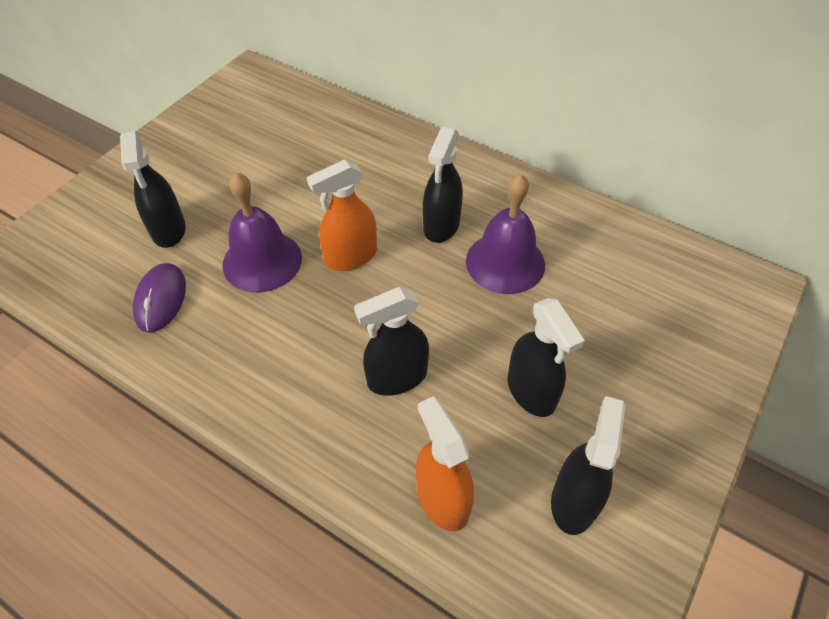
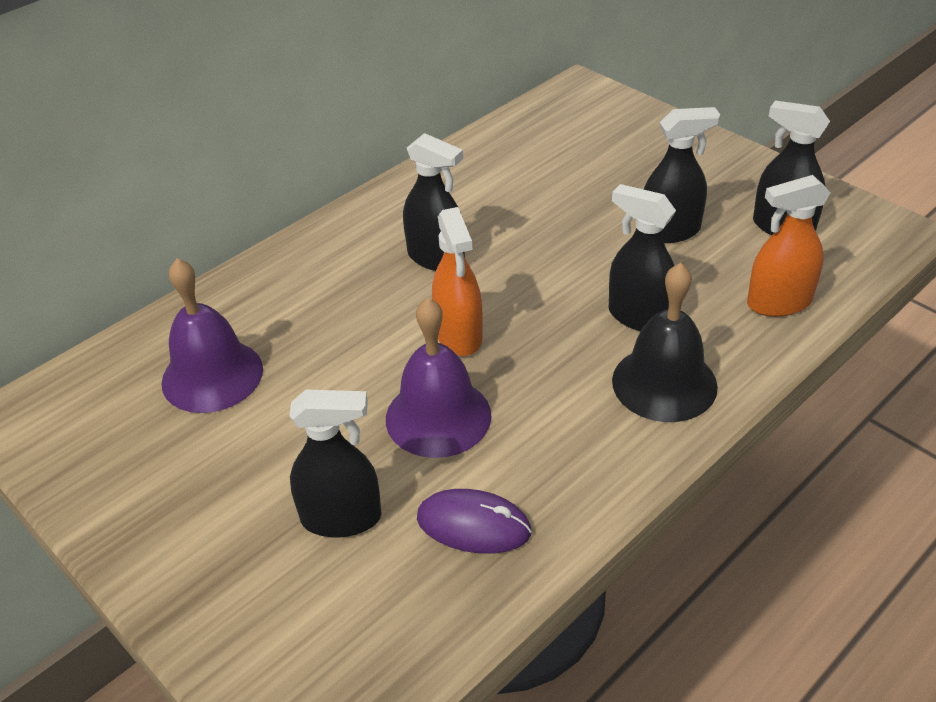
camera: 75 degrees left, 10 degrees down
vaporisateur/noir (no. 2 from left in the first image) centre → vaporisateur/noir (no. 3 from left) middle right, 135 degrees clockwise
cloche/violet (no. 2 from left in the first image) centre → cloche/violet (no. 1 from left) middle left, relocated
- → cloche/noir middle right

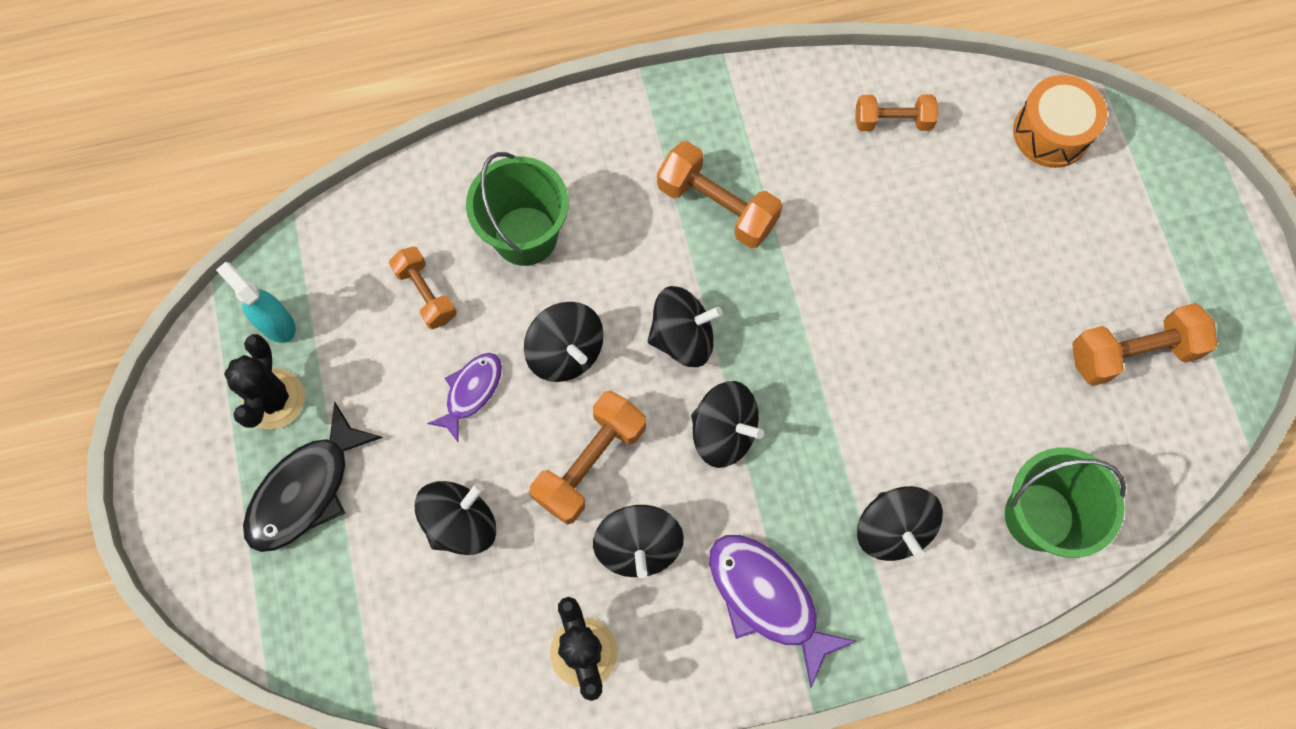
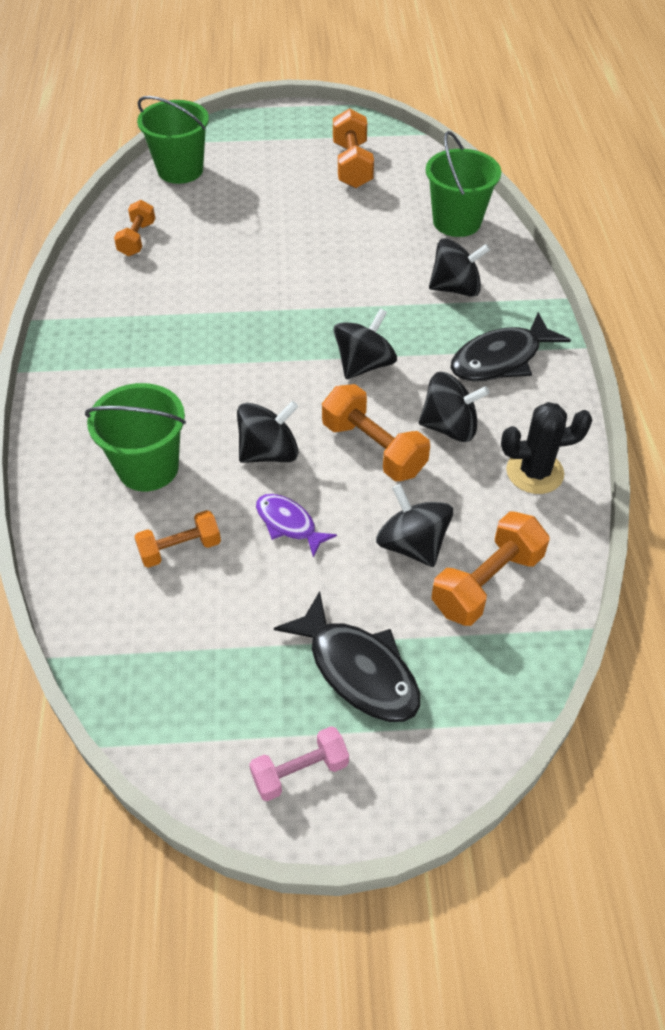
camera: 80 degrees left, 20 degrees down
vaporisateur/turquoise middle left → -
cactus/noir (no. 1 from left) middle left → -
toupie/noir (no. 4 from left) centre → -
haltère/orange (no. 3 from left in the first image) top centre → haltère/orange (no. 5 from left) middle right, relocated
poisson/violet (no. 2 from left) bottom centre → poisson/noir (no. 2 from left) middle right
tambour/orange top right → seau/vert (no. 2 from left) top left
- → haltère/rose bottom centre

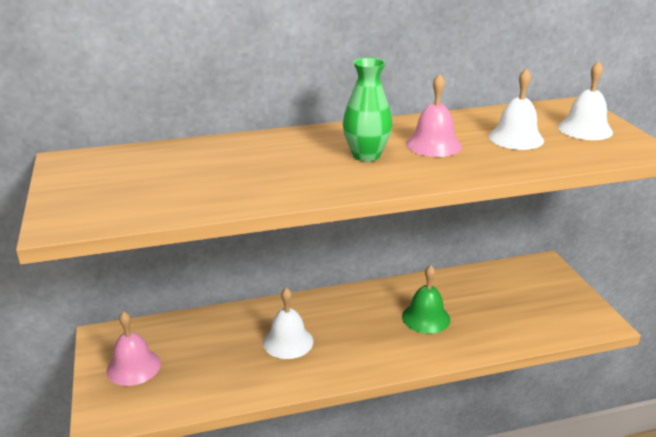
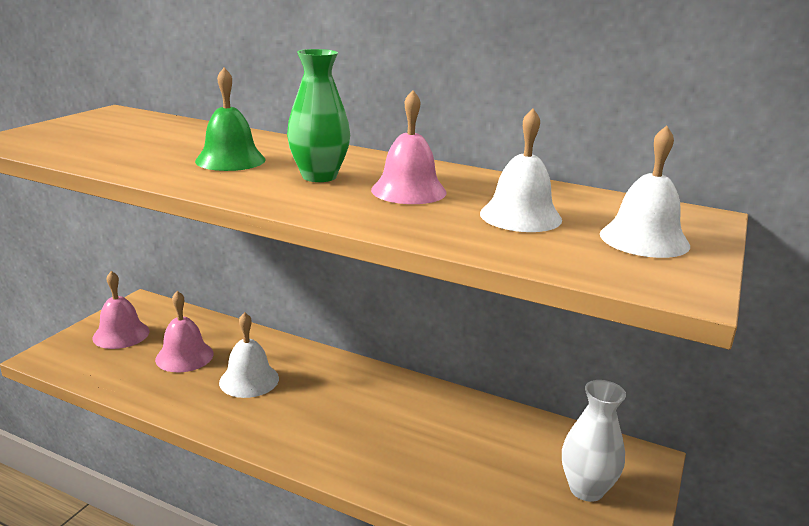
camera: 40 degrees right, 5 degrees down
cloche/vert bottom centre → cloche/vert top left, relocated
- → cloche/rose (no. 2 from left) middle left
- → vase/blanc bottom right

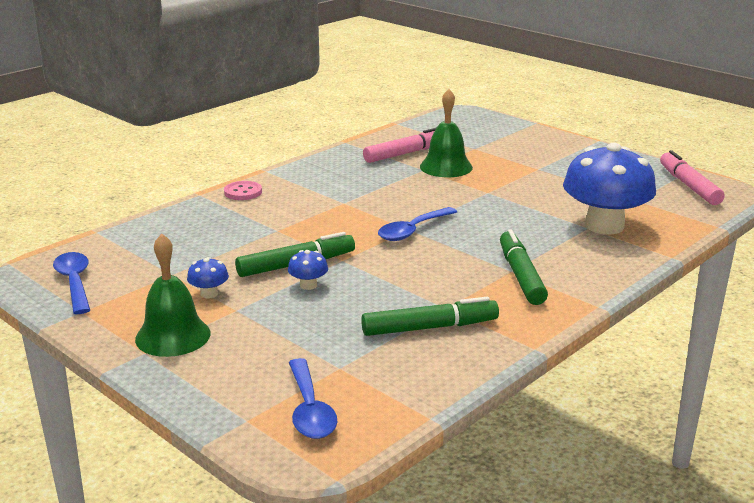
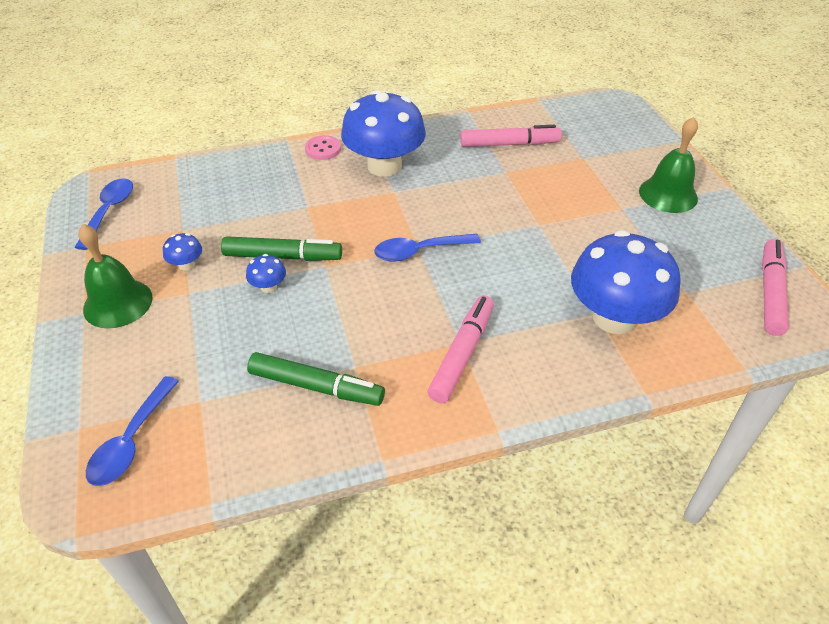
camera: 30 degrees right, 20 degrees up
cloche/vert (no. 2 from left) top centre → cloche/vert (no. 2 from left) top right, relocated
feutre/vert (no. 3 from left) middle right → feutre/rose (no. 1 from left) centre
- → champignon/bleu (no. 3 from left) top centre

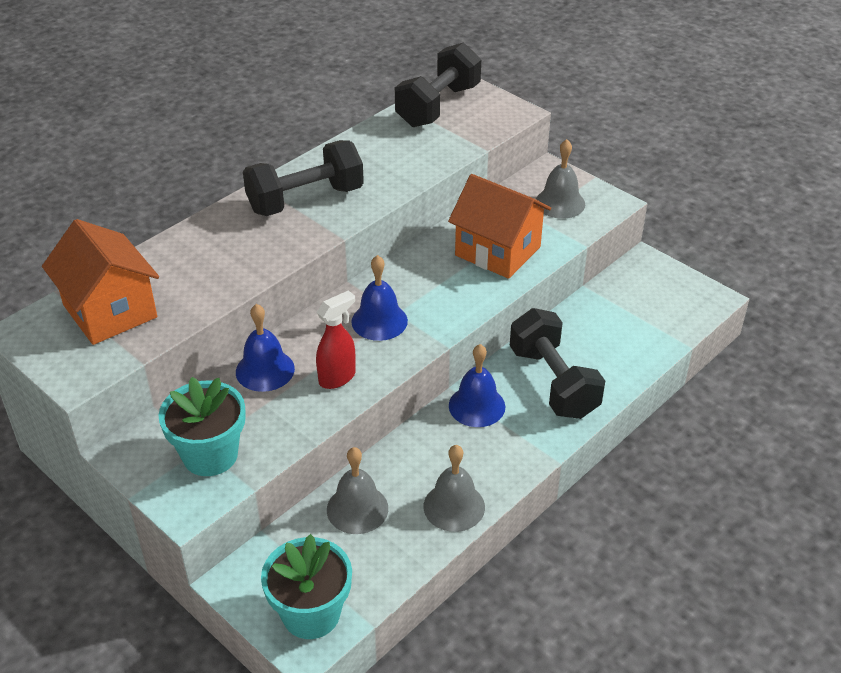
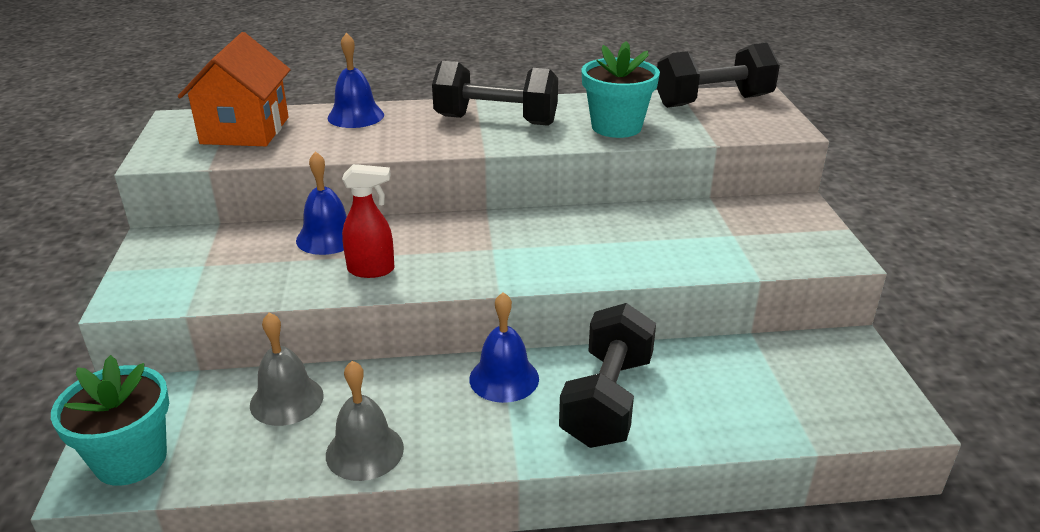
camera: 40 degrees right, 10 degrees down
pot de fleurs/turquoise (no. 1 from left in the first image) middle left → pot de fleurs/turquoise (no. 2 from left) top centre, relocated
cloche/bleu (no. 2 from left) centre → cloche/bleu (no. 2 from left) top centre, relocated
maison/orange (no. 2 from left) centre → -
cloche/gris (no. 3 from left) top centre → -

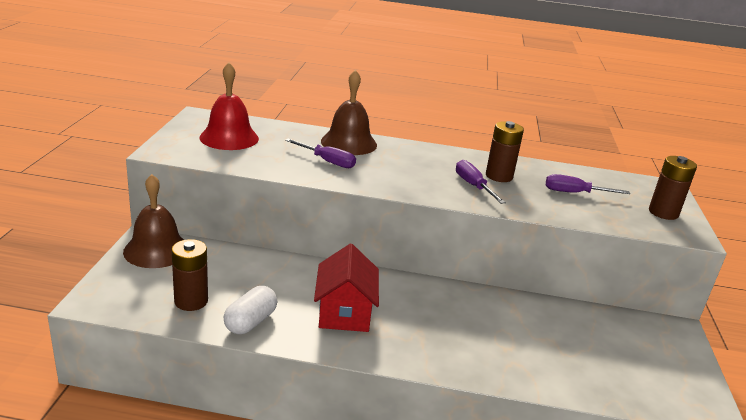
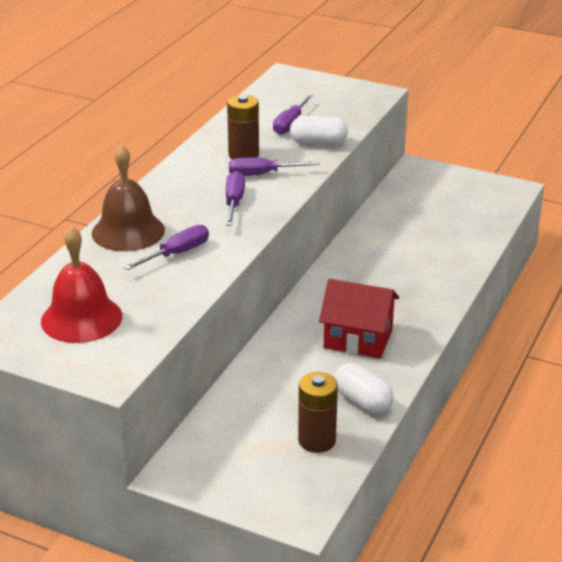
camera: 70 degrees left, 5 degrees up
cloche/marron (no. 1 from left) middle left → -
pile/marron (no. 3 from left) middle right → -
- → tournevis/violet (no. 2 from left) centre
- → gélule/blanc (no. 1 from left) top centre

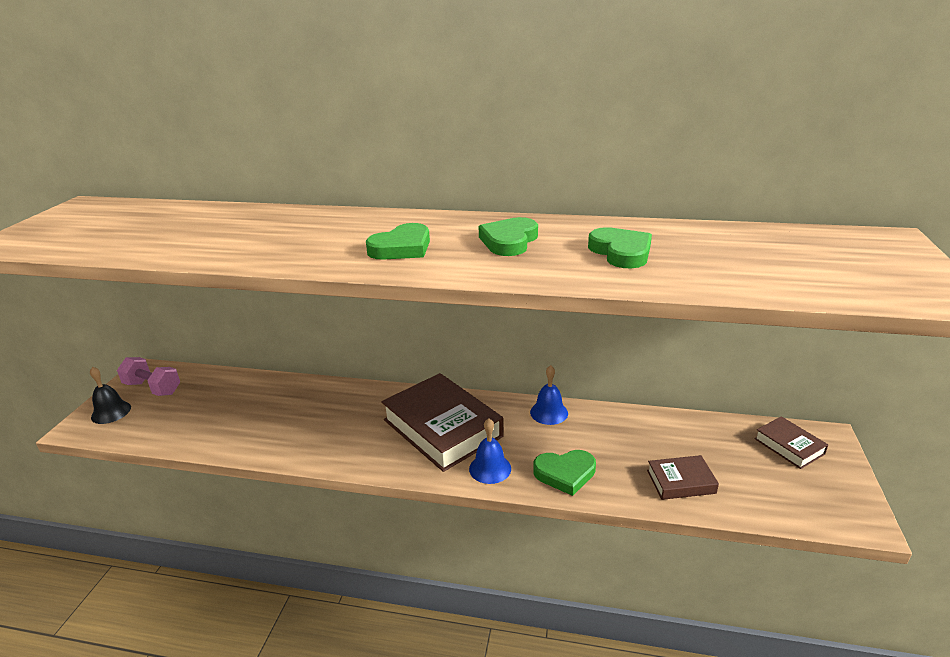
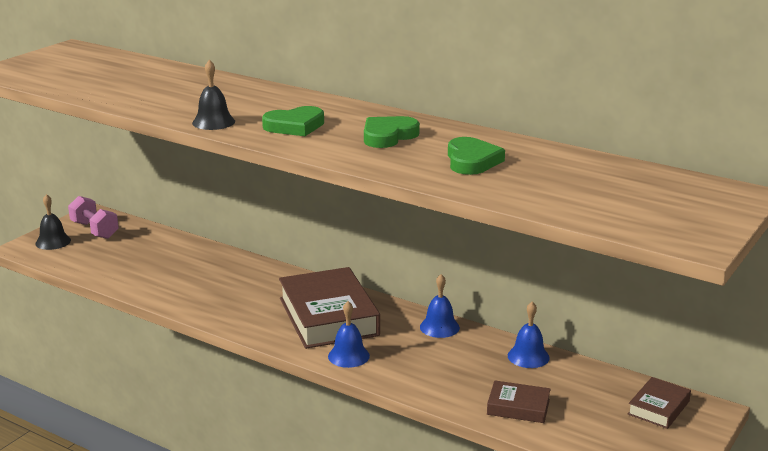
camera: 20 degrees right, 5 degrees down
cœur/vert (no. 3 from left) bottom centre → -
livre/marron (no. 3 from left) bottom right, 45 degrees clockwise
- → cloche/noir (no. 2 from left) top left
- → cloche/bleu (no. 3 from left) bottom right

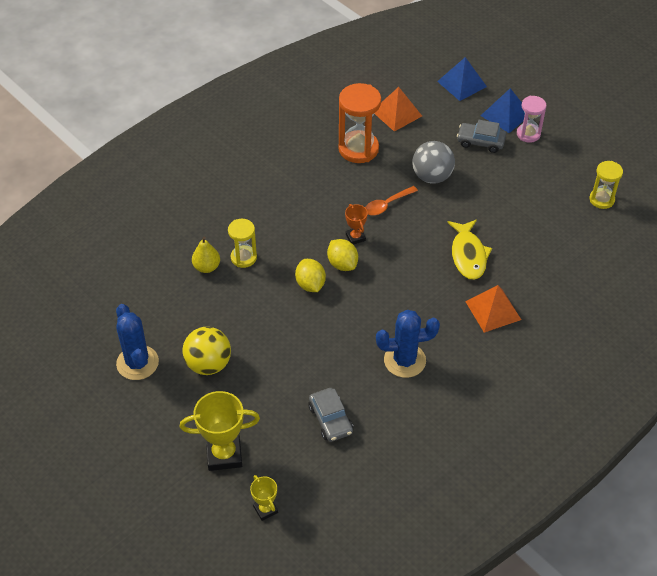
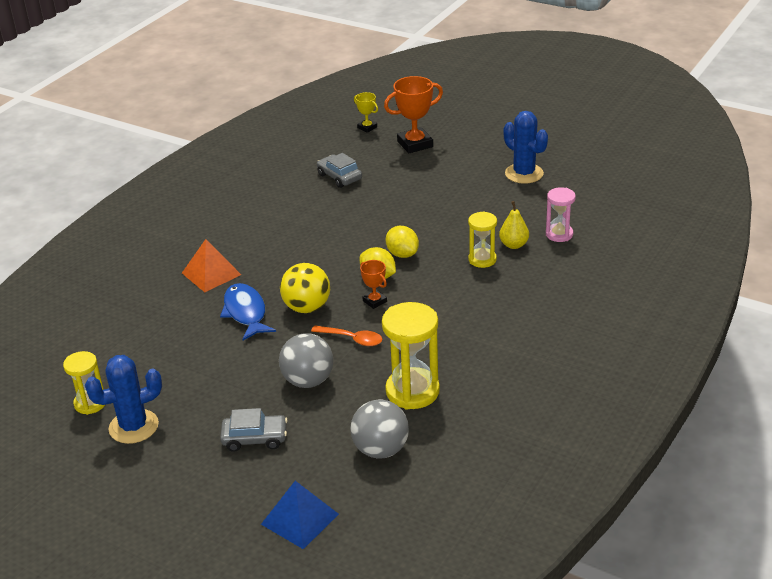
camera: 165 degrees right, 15 degrees down
trophée/jaune (no. 1 from left) bottom centre → trophée/orange (no. 2 from left) top centre
balle/jaune middle left → balle/jaune centre, relocated
sablier/orange top centre → sablier/jaune (no. 2 from left) centre
cuillère/orange centre, 75 degrees clockwise
pyramide/orange (no. 1 from left) top centre → balle/gris (no. 2 from left) bottom centre
cactus/bleu (no. 2 from left in the first image) centre → cactus/bleu (no. 1 from left) bottom left, relocated
poisson/jaune middle right → poisson/bleu middle left
pyramide/bleu (no. 2 from left) top right → -
sablier/rose top right → sablier/rose middle right, relocated

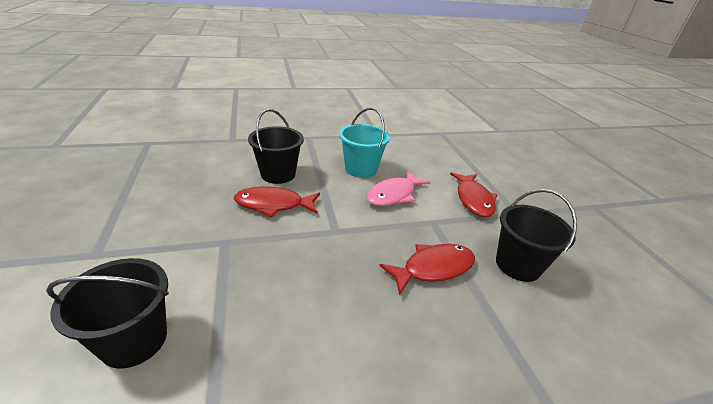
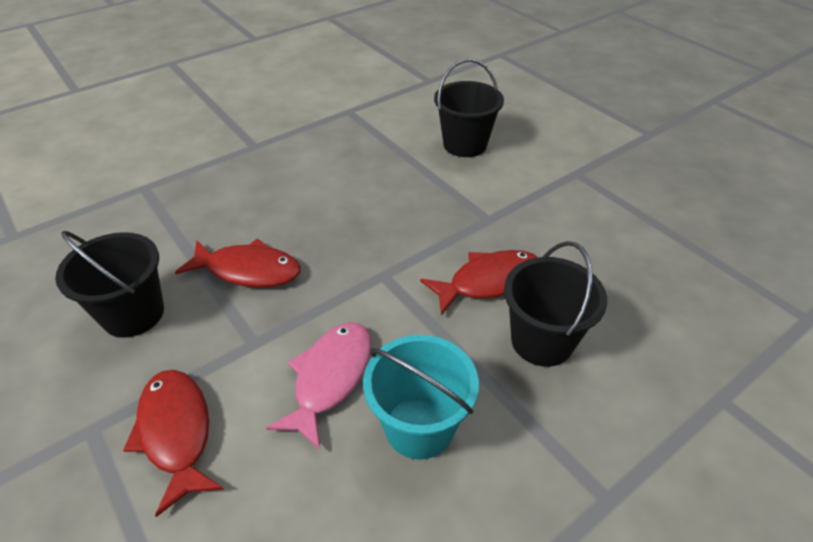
camera: 160 degrees right, 10 degrees up
poisson/rouge (no. 2 from left) centre → poisson/rouge (no. 2 from left) middle left, 120 degrees counterclockwise

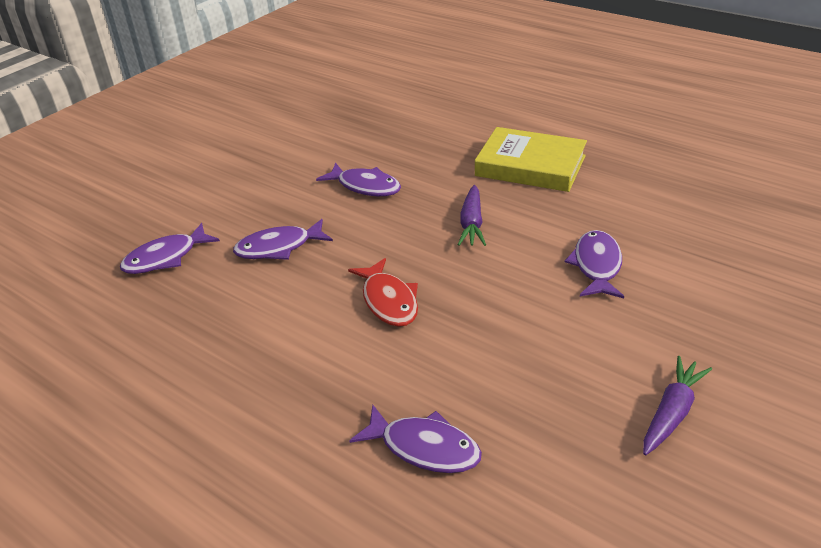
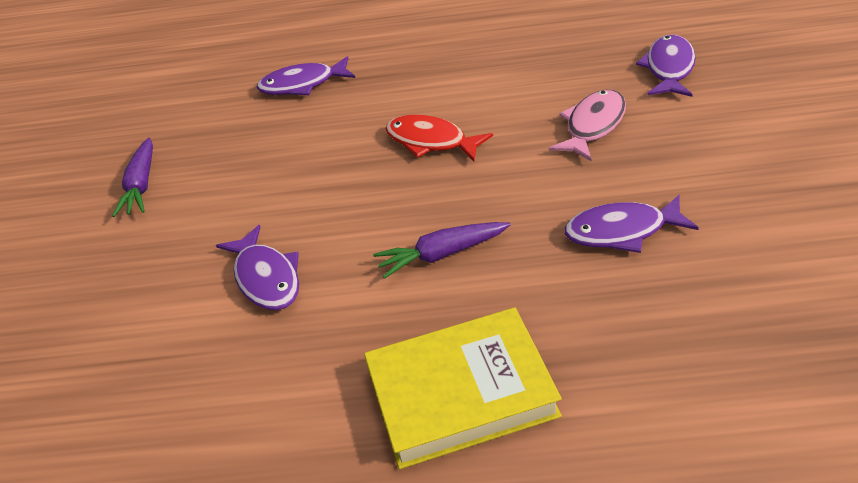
camera: 145 degrees right, 5 degrees up
poisson/violet (no. 2 from left) centre → poisson/rose top right
carotte/violet (no. 1 from left in the first image) centre → carotte/violet (no. 2 from left) centre, 75 degrees counterclockwise

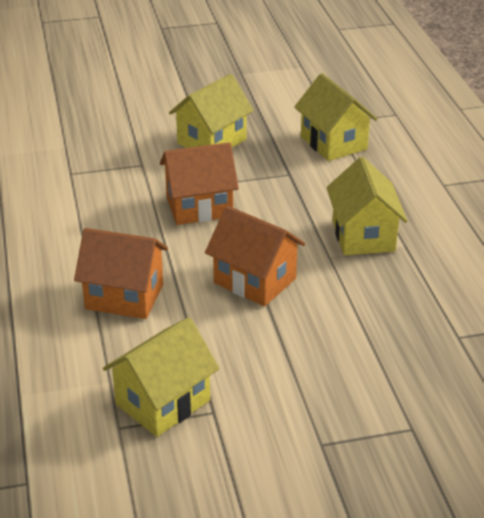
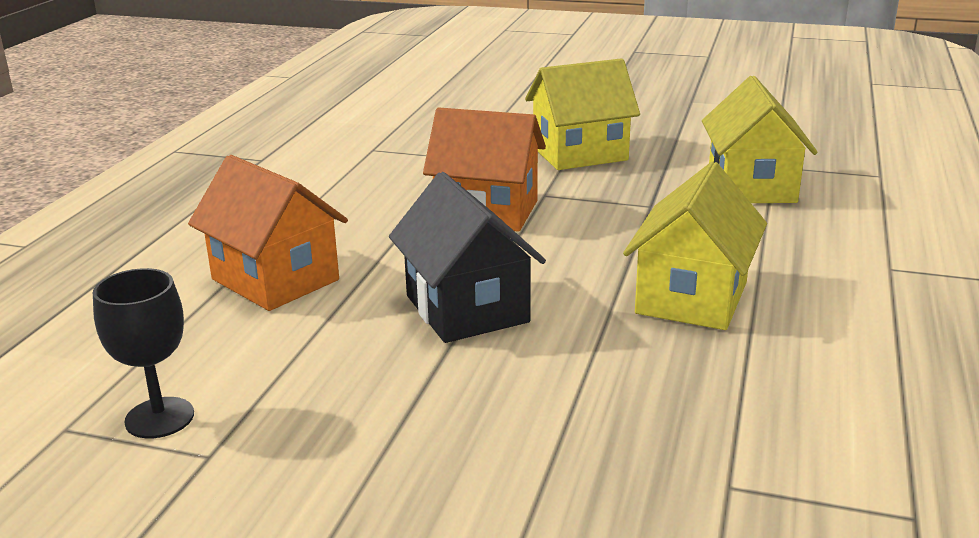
camera: 30 degrees right, 10 degrees down
maison/jaune (no. 1 from left) bottom left → verre à pied/noir middle left
maison/orange (no. 3 from left) centre → maison/noir centre

